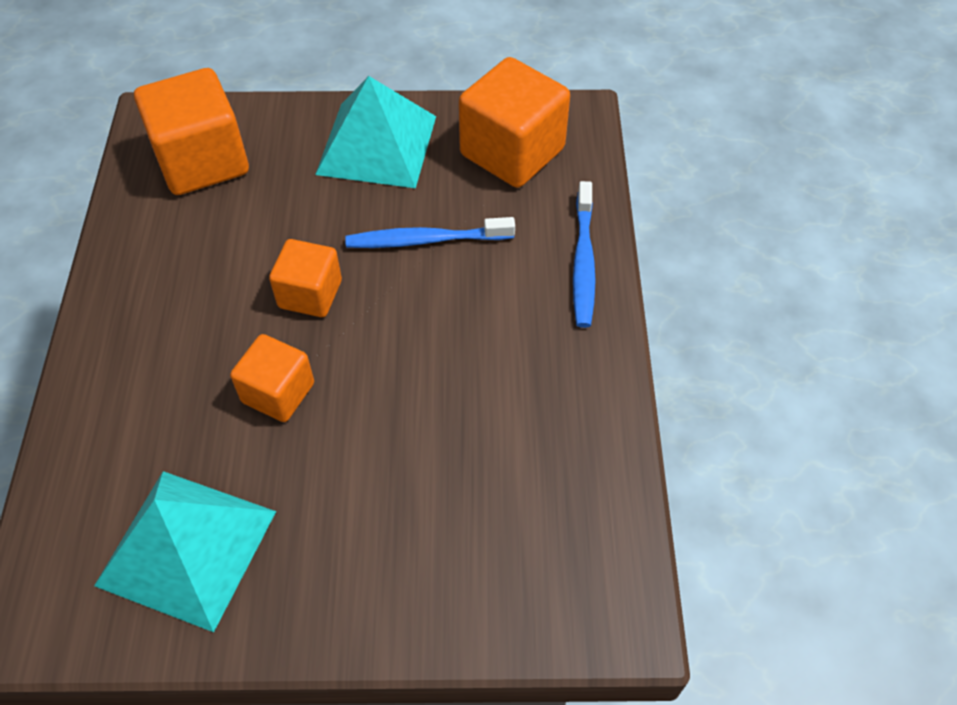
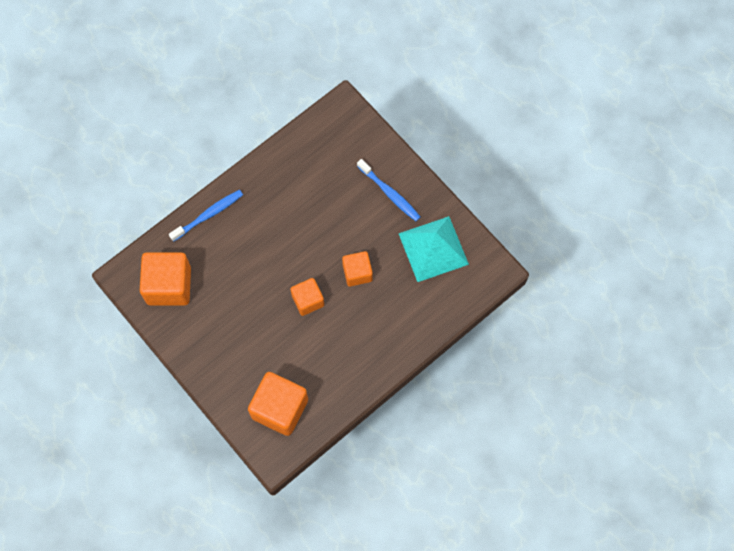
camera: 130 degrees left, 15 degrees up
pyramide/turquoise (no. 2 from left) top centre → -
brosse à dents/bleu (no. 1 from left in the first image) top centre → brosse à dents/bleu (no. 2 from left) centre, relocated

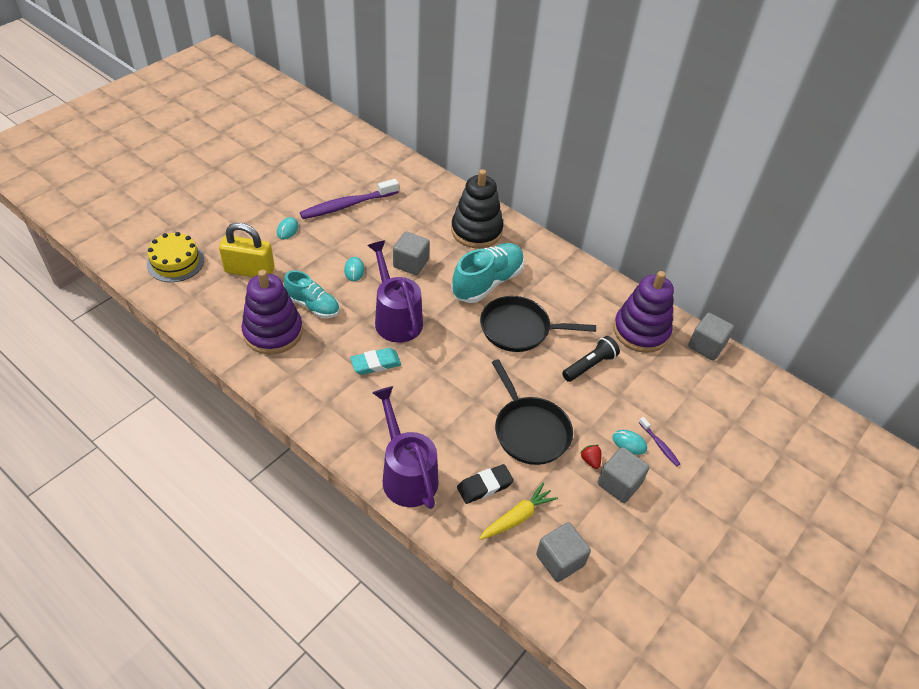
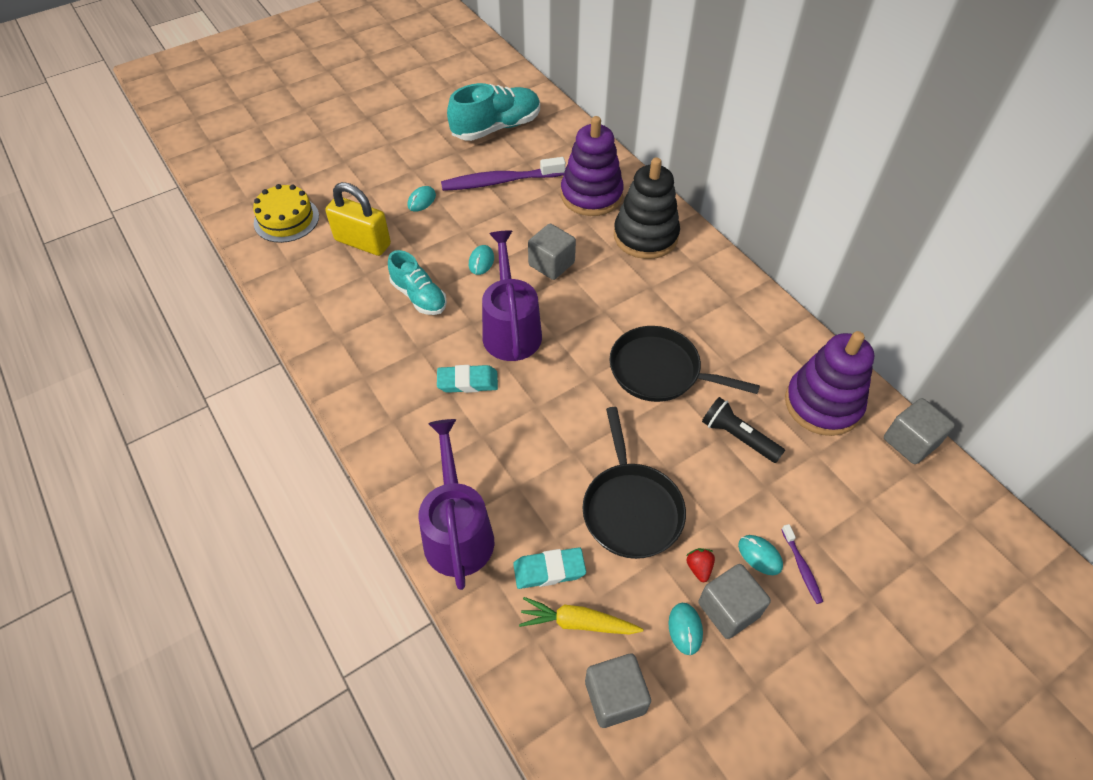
camera: 20 degrees right, 5 degrees up
jouet à empiler/violet (no. 1 from left) middle left → jouet à empiler/violet (no. 1 from left) top centre, relocated
chaussure/turquoise (no. 2 from left) centre → chaussure/turquoise (no. 2 from left) top centre, relocated
gomme/noir bottom centre → gomme/turquoise (no. 2 from left) bottom centre
carotte/jaune bottom centre, 150 degrees counterclockwise
lampe de poche/noir centre → lampe de poche/noir middle right, 120 degrees counterclockwise
- → souris/turquoise (no. 3 from left) bottom centre

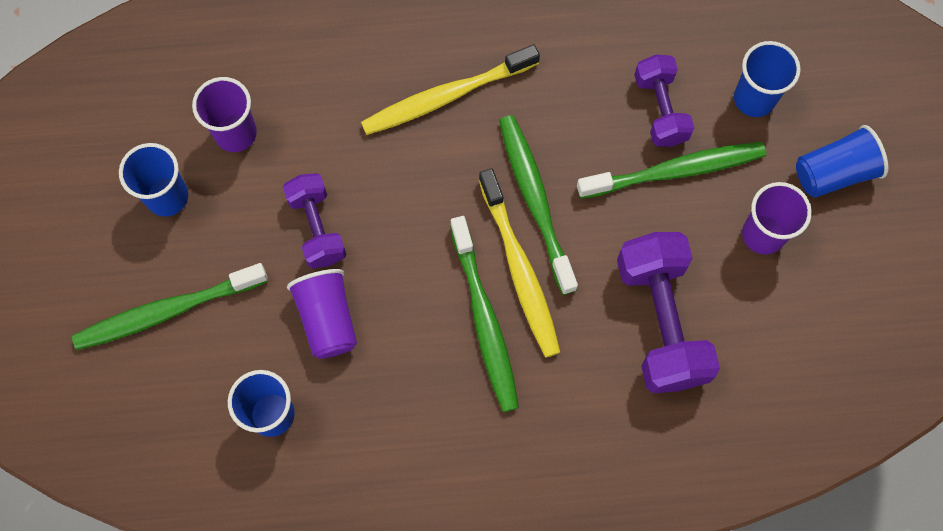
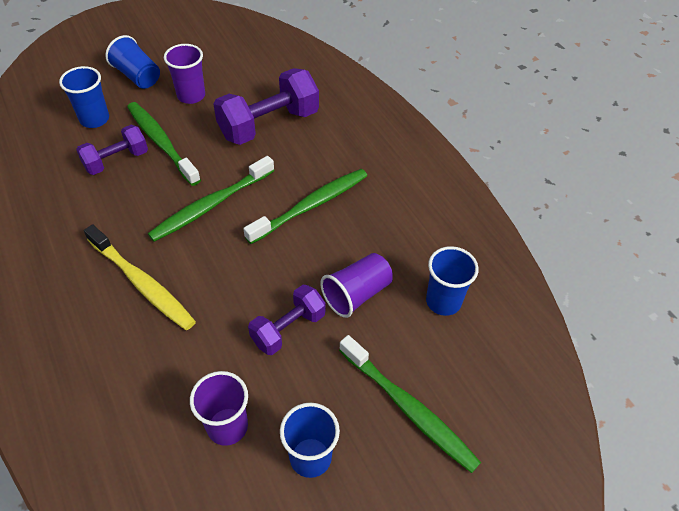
camera: 115 degrees left, 20 degrees down
brosse à dents/jaune (no. 2 from left) centre → -

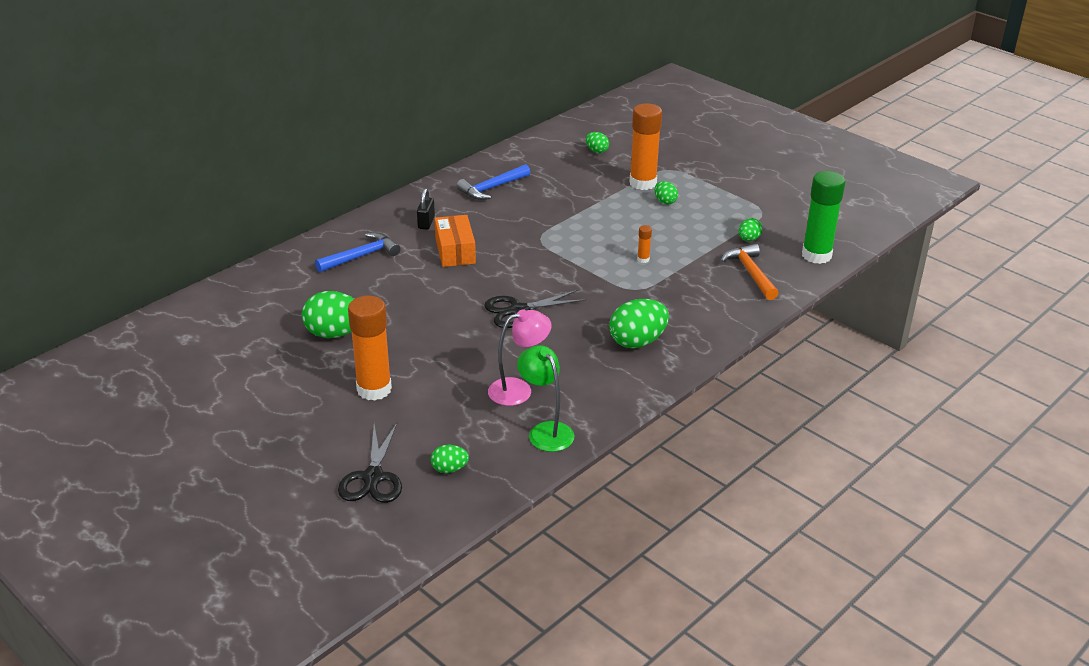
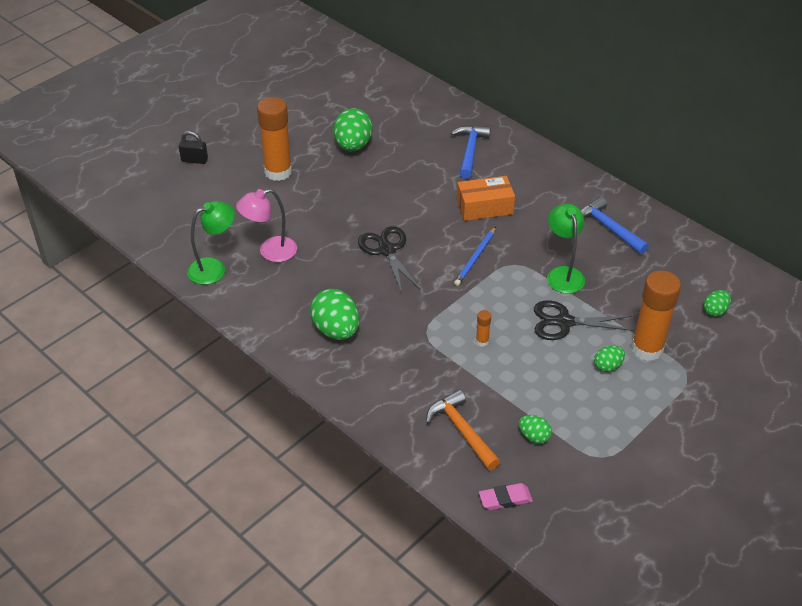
camera: 90 degrees right, 10 degrees up
marteau/bleu (no. 1 from left) middle left → marteau/bleu (no. 1 from left) top centre, 135 degrees counterclockwise
ciseaux/noir (no. 1 from left in the first image) bottom centre → ciseaux/noir (no. 2 from left) middle right, relocated
cadenas/noir top centre → cadenas/noir top left, relocated
œuf/vert (no. 2 from left) bottom centre → -
lampe/rose centre → lampe/rose middle left, 90 degrees clockwise
marteau/orange middle right → marteau/orange bottom centre, 105 degrees counterclockwise
bâton de colle/vert top right → gomme/rose bottom centre
- → crayon/bleu centre
- → lampe/vert (no. 2 from left) middle right

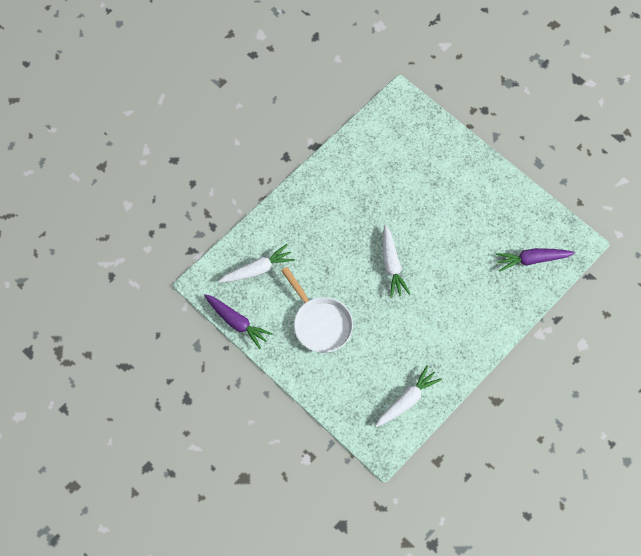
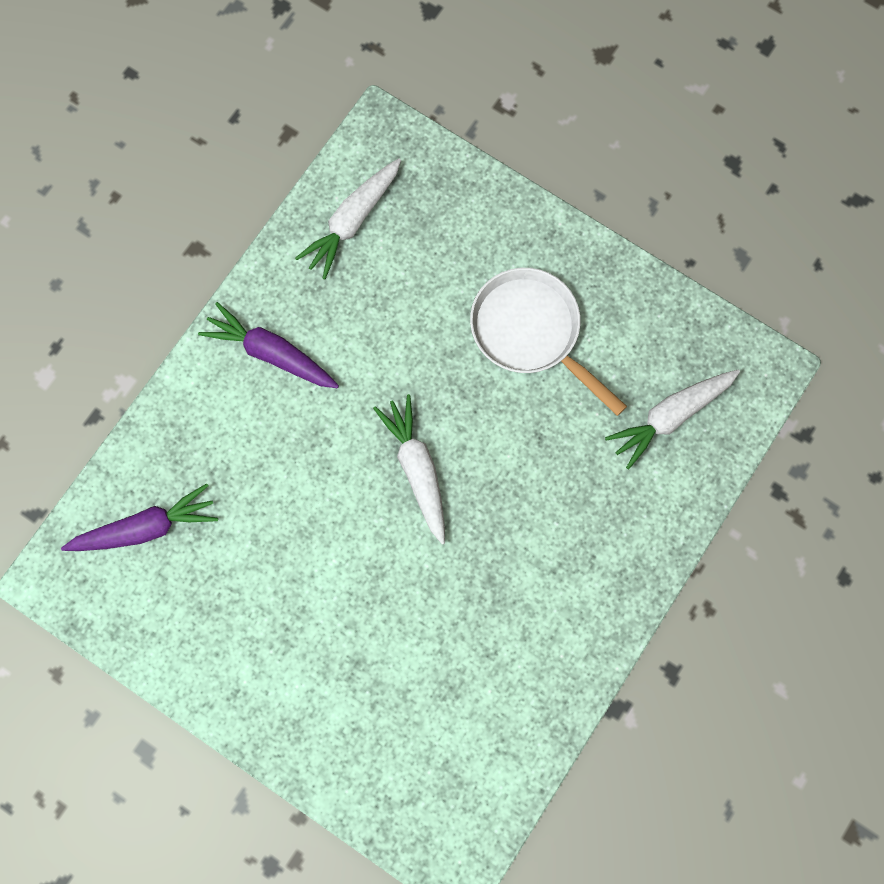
camera: 170 degrees right, 10 degrees up
carotte/violet (no. 1 from left in the first image) centre → carotte/violet (no. 2 from left) middle left, relocated

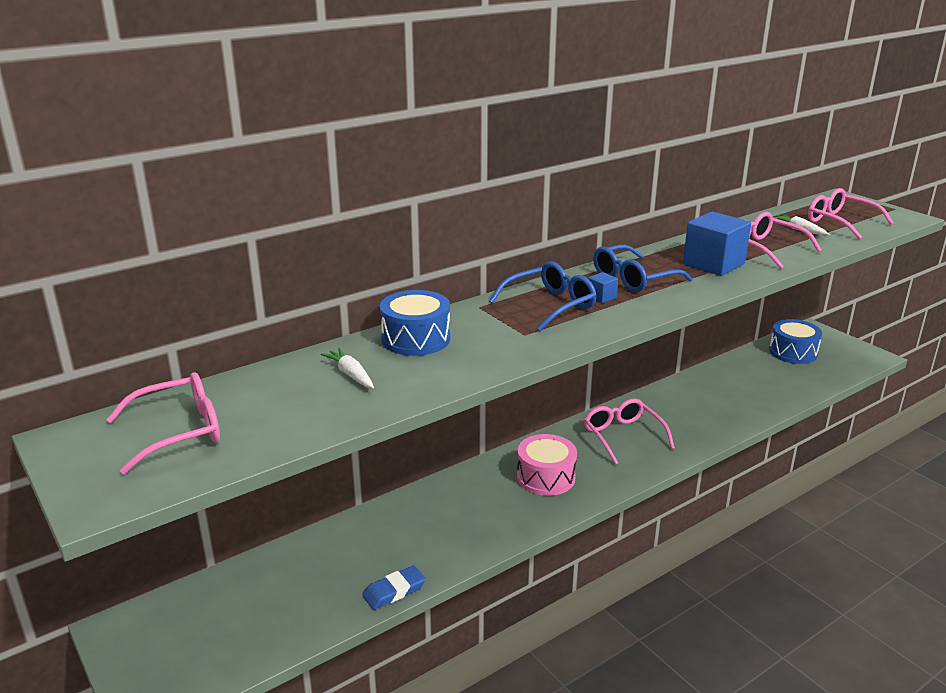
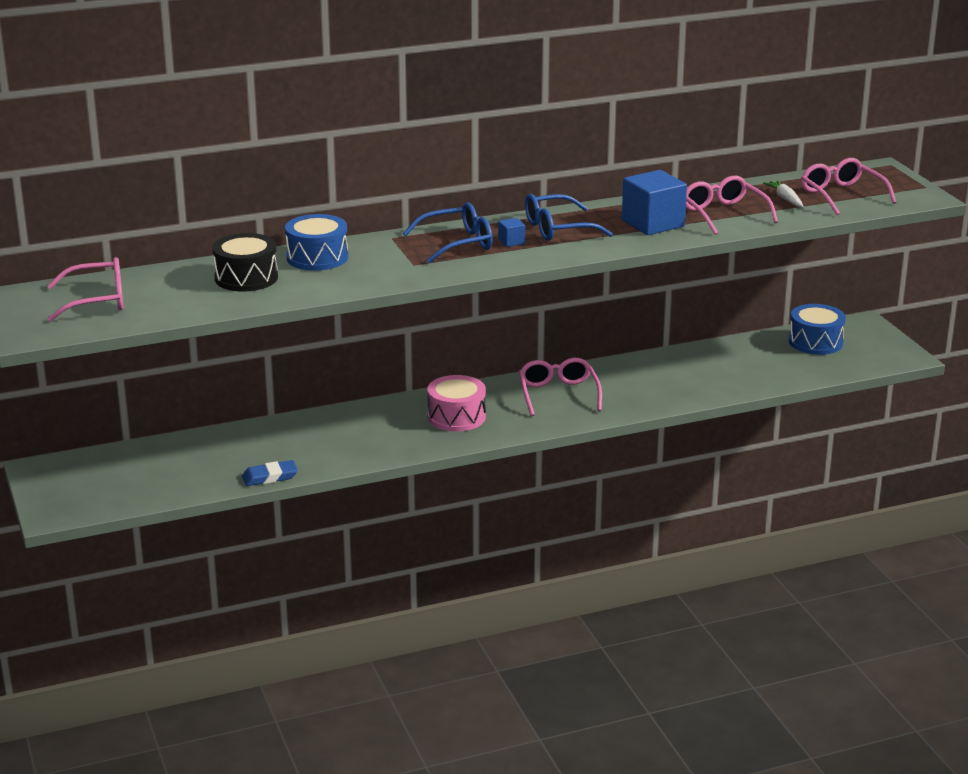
camera: 15 degrees right, 0 degrees up
carotte/blanc (no. 1 from left) centre → tambour/noir middle left

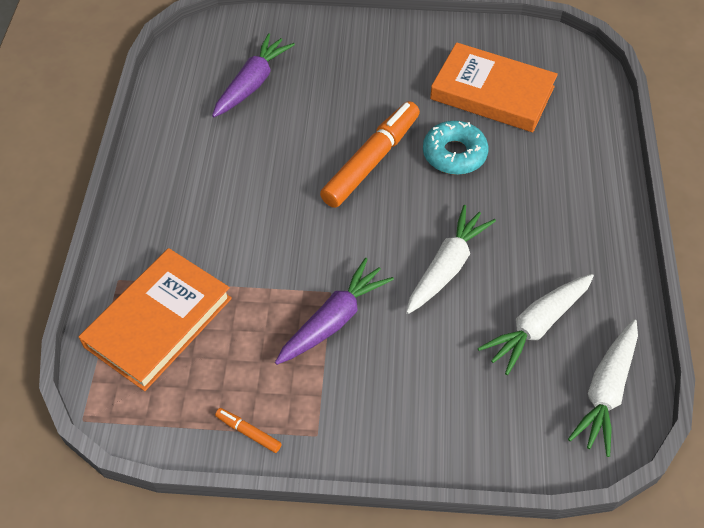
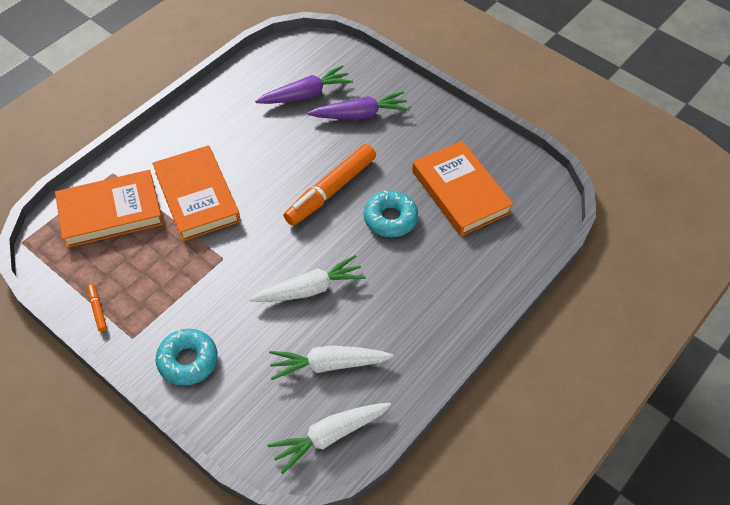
camera: 35 degrees right, 0 degrees up
carotte/violet (no. 2 from left) centre → carotte/violet (no. 2 from left) top centre, relocated
feutre/orange (no. 2 from left) top centre → feutre/orange (no. 2 from left) centre, 150 degrees clockwise
- → livre/orange (no. 2 from left) middle left
- → beignet/turquoise (no. 1 from left) bottom left

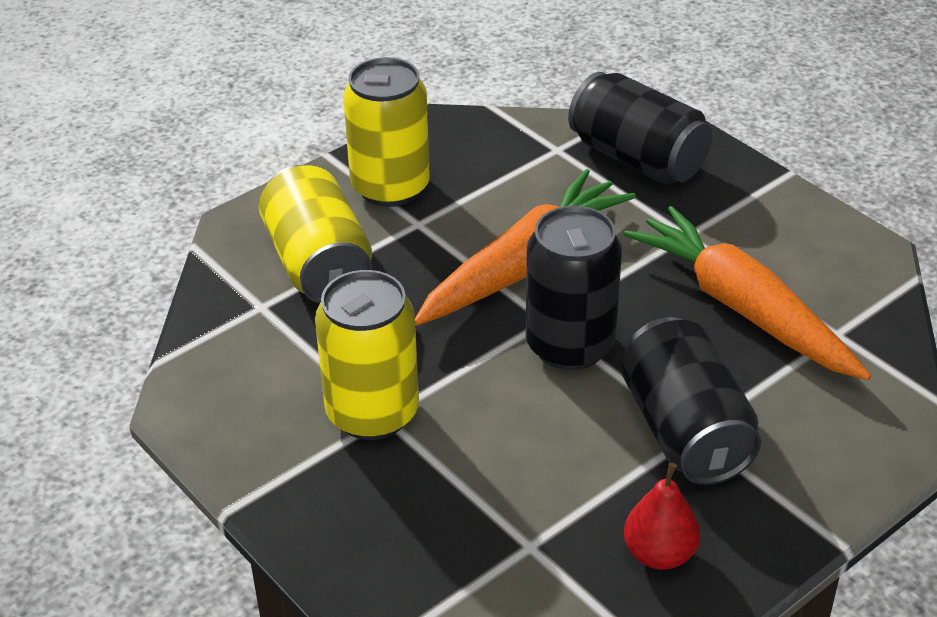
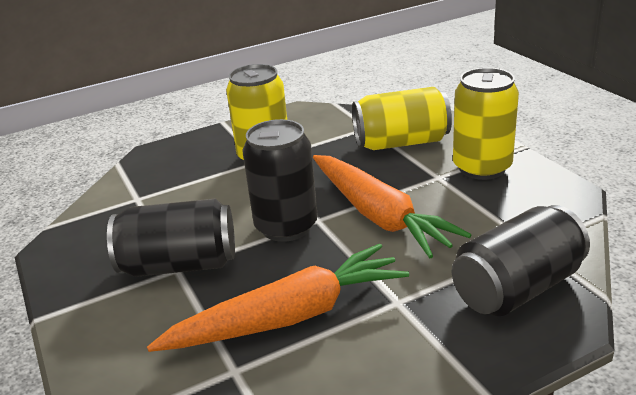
camera: 105 degrees right, 10 degrees down
poire/rouge bottom right → -

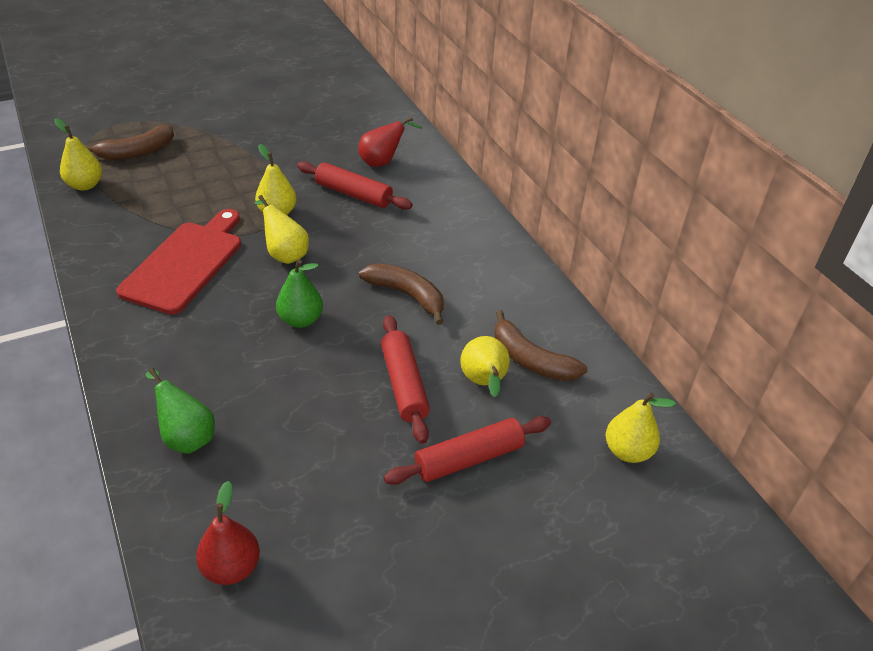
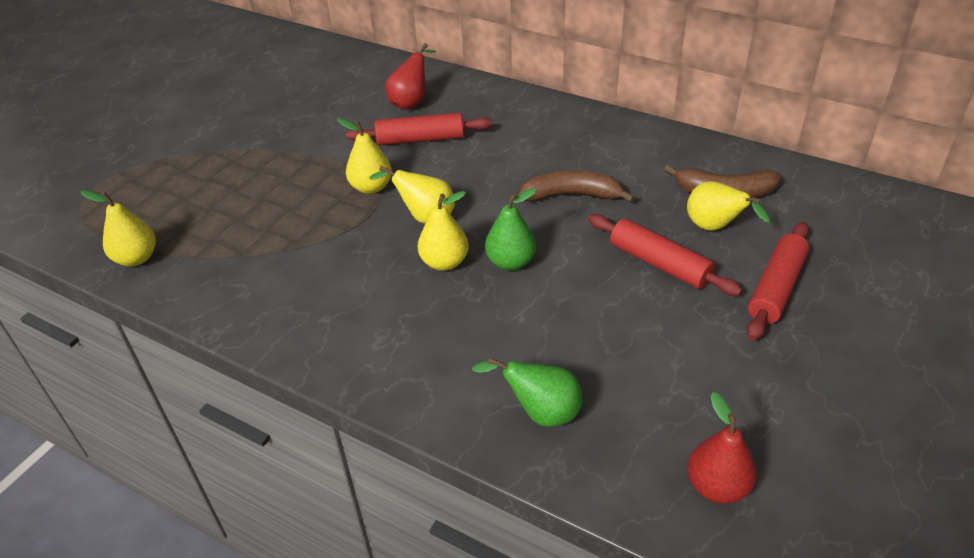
camera: 30 degrees left, 0 degrees up
banane/marron (no. 1 from left) top left → -
planche à découper/rouge middle left → -
poire/jaune (no. 5 from left in the first image) middle right → poire/jaune (no. 4 from left) centre, relocated

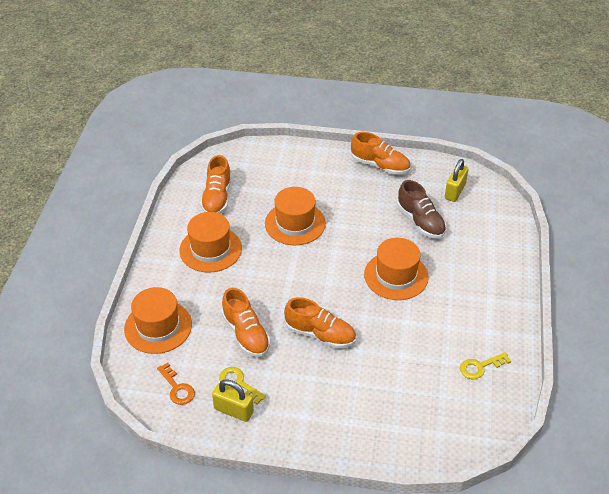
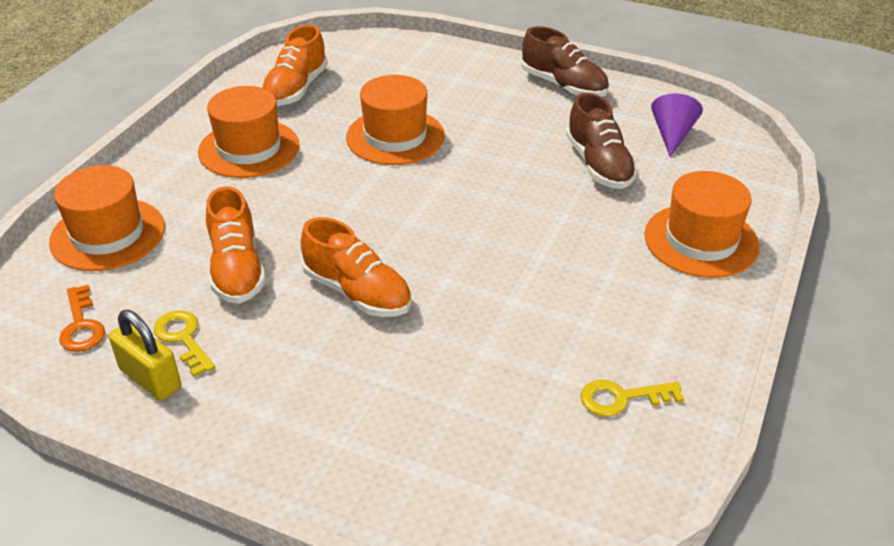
camera: 15 degrees right, 5 degrees down
chaussure/orange (no. 4 from left) top centre → chaussure/marron (no. 1 from left) top centre
chapeau/orange (no. 4 from left) centre → chapeau/orange (no. 4 from left) middle right, relocated
cadenas/jaune (no. 2 from left) middle right → cône/violet top right

